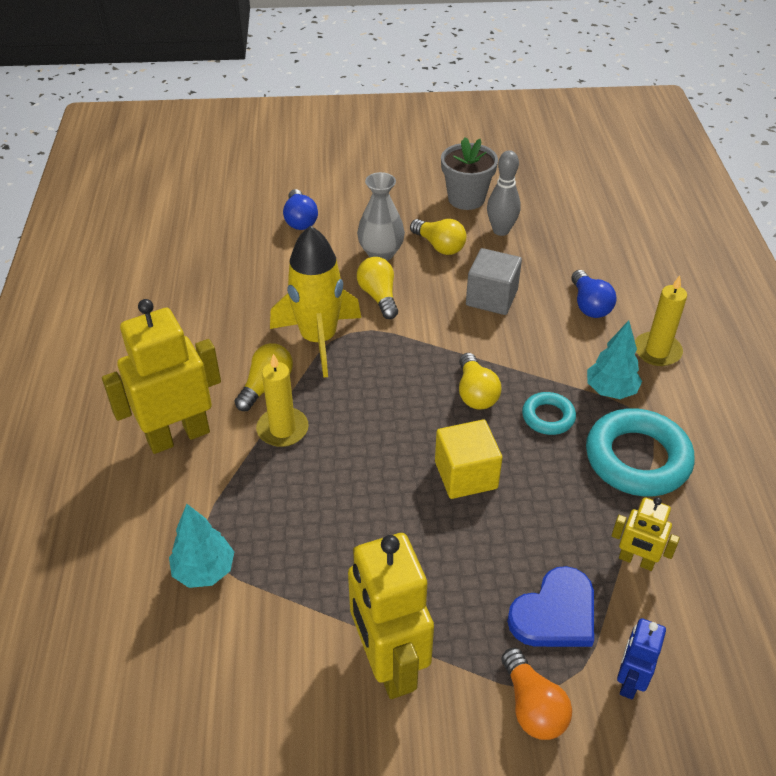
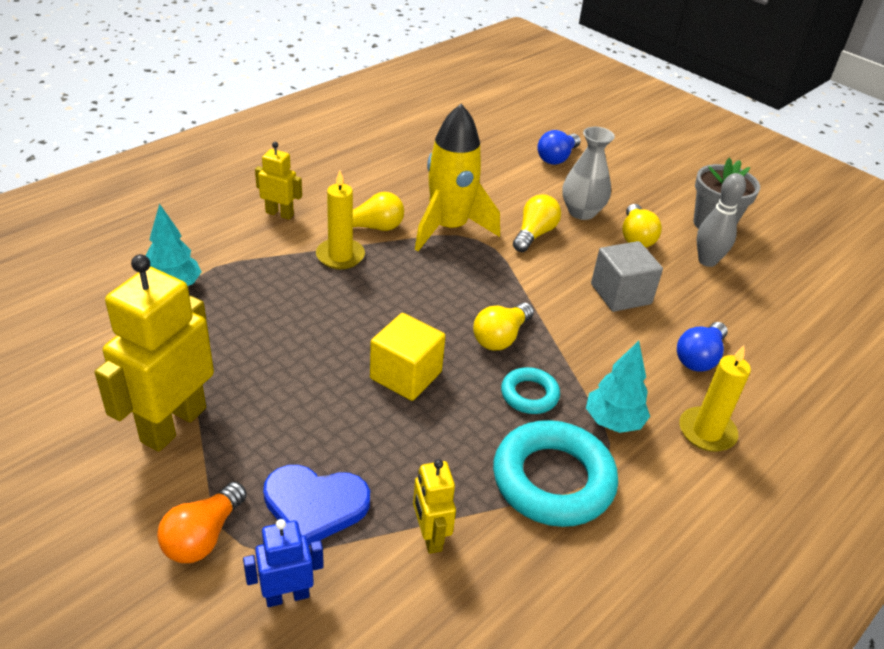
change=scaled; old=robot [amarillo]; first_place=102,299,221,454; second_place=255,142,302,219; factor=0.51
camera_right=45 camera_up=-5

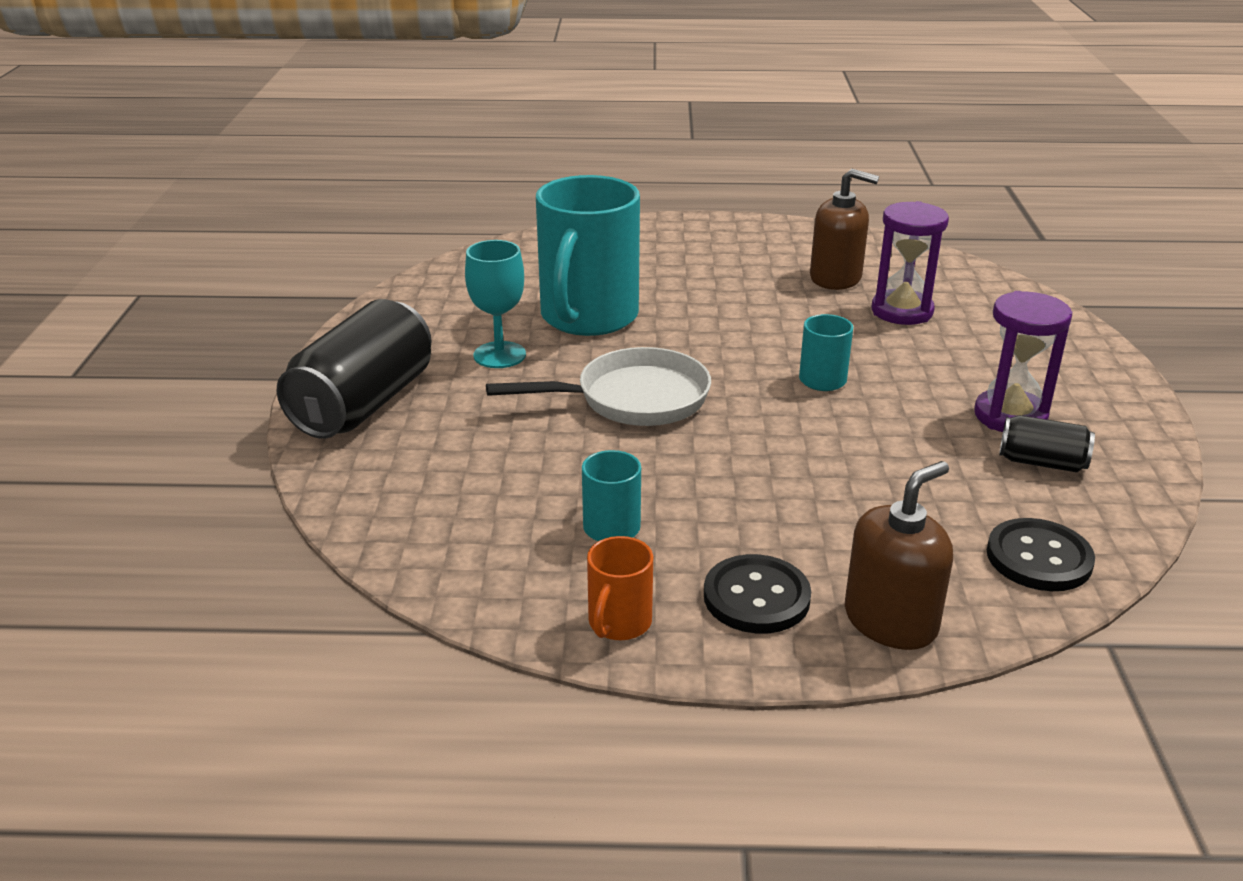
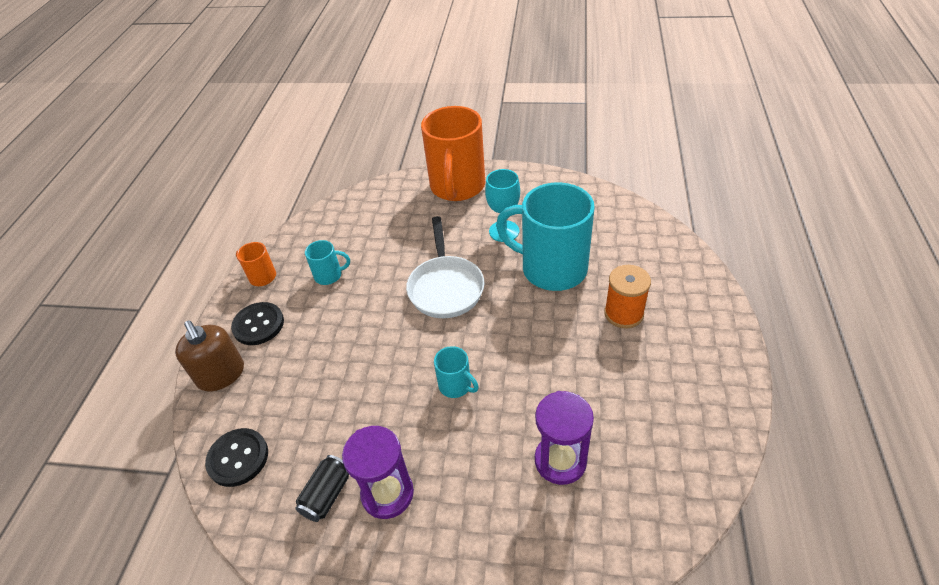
change=gone; old=dispensador de jabón [marrón]; first_place=810,169,879,290
change=new; new=carrete [naranja]; second_place=604,265,651,329
change=swapped; old=lata [negro]; new=taza [naranja]; first_place=277,299,432,439; second_place=421,106,485,201
camera_right=100 camera_up=15

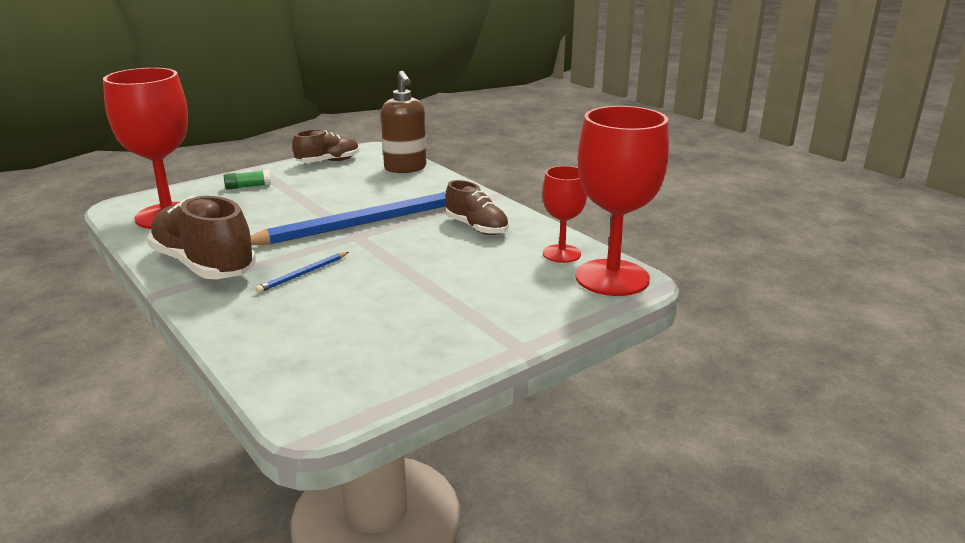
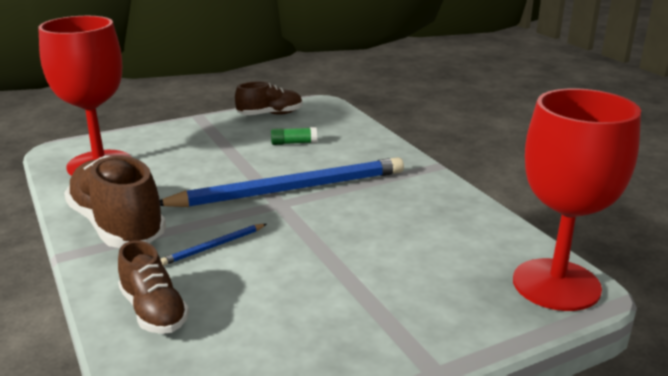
change=gone; old=dispensador de jabón [marrón]; first_place=381,71,426,173
change=gone; old=copa [rojo]; first_place=542,166,587,263
change=shifted; old=barra de pegamento [verde]; first_place=224,170,271,190; second_place=271,127,317,145
change=shifted; old=zapato [marrón]; first_place=445,180,509,235; second_place=118,240,189,334
camera_right=10 camera_up=0

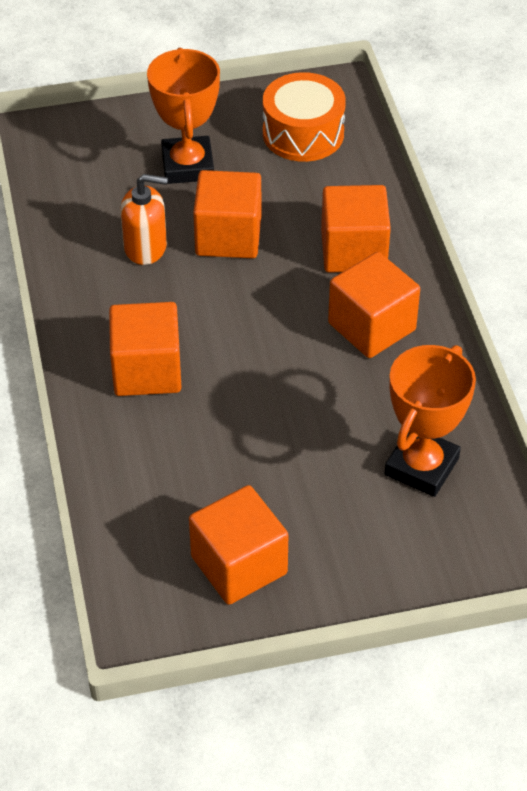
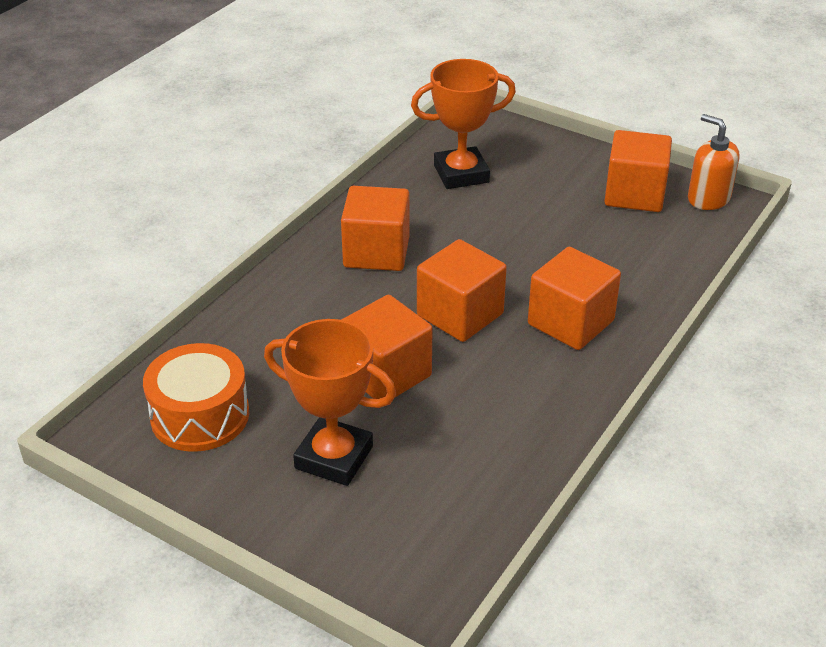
change=shifted; old=dispensador de jabón [naranja]; first_place=120,174,168,265; second_place=688,114,739,210
change=shifted; old=cubo [naranja]; first_place=321,185,391,273; second_place=417,239,507,342
change=rotated; old=trofeo [naranja]; first_place=147,48,220,184; second_place=264,319,396,486; degrees=75
camera_right=-135 camera_up=-10

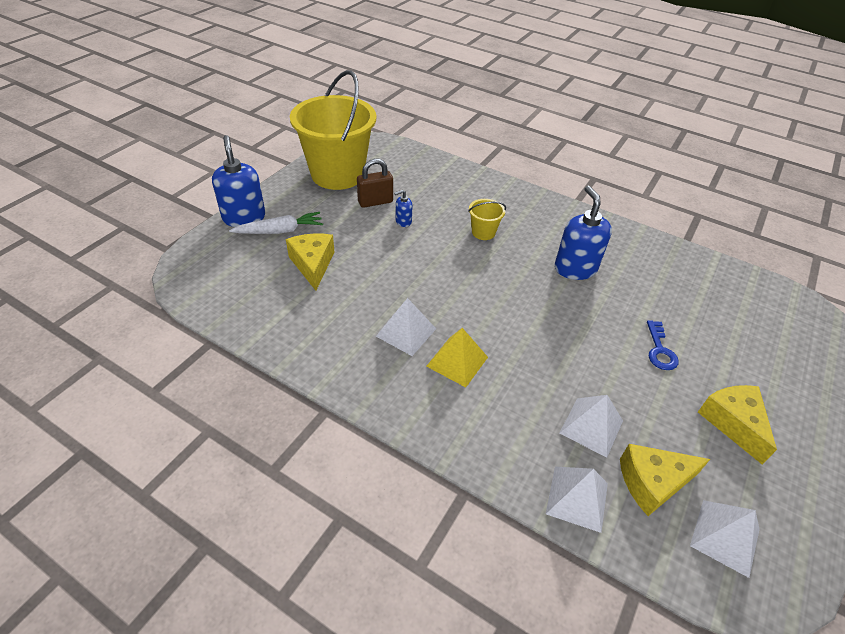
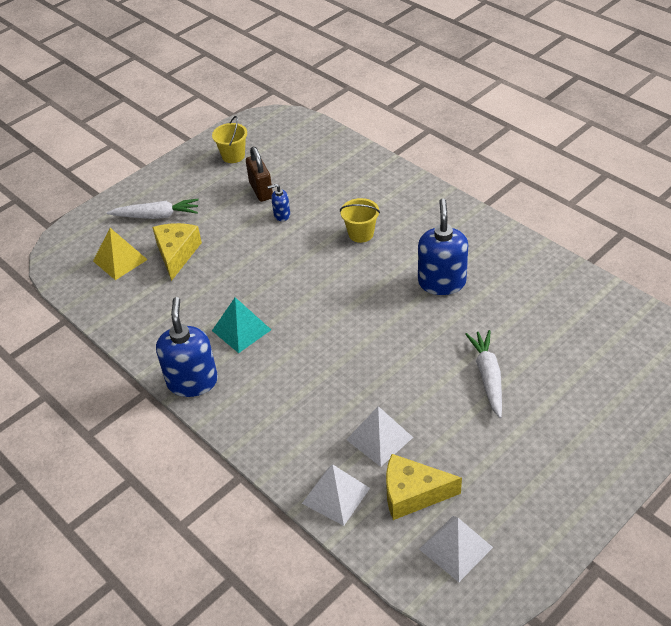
change=gone; old=queso [amarillo]; first_place=698,385,777,464
change=shifted; old=dispensador de jabón [azul]; first_place=212,135,265,227; second_place=156,297,218,397
change=shifted; old=pirámide [amarillo]; first_place=426,328,488,387; second_place=93,228,148,280
change=swapped; old=llave [azul]; new=zanahoria [blanco]; first_place=647,320,679,370; second_place=465,330,502,418
change=repainted; old=pirámide [blanco]; new=pirámide [turquesa]; first_place=376,298,436,356; second_place=212,297,271,353
change=rotated; old=candado [marrón]; first_place=357,159,393,208; second_place=246,147,273,202; degrees=75
change=scaled; old=balde [amarillo]; first_place=290,70,376,190; second_place=212,116,247,163; factor=0.41
camera_right=20 camera_up=0

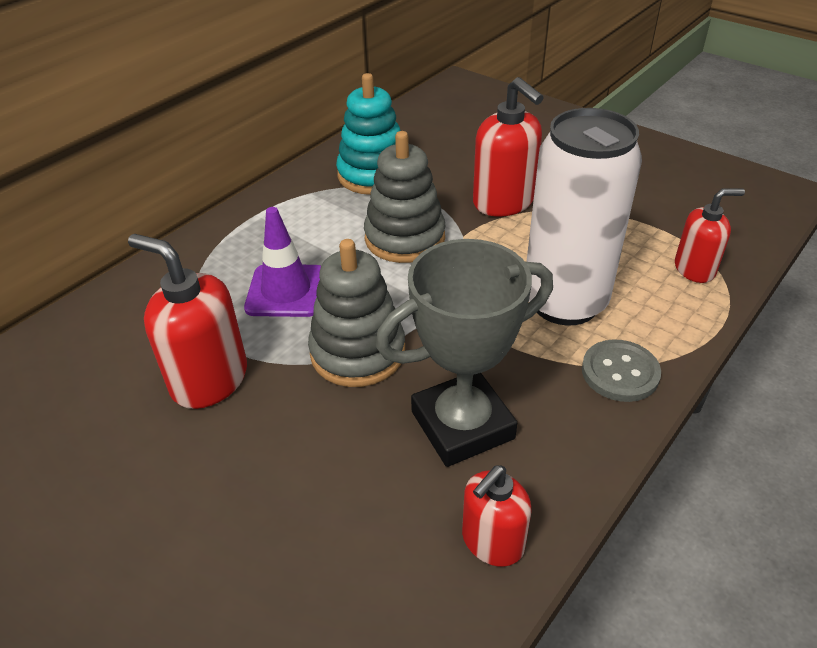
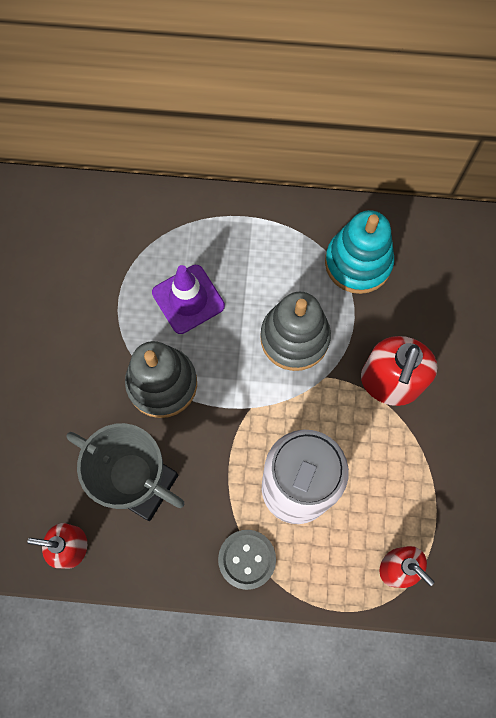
change=gone; old=dispensador de jabón [rojo]; first_place=128,234,247,409
camera_right=55 camera_up=30

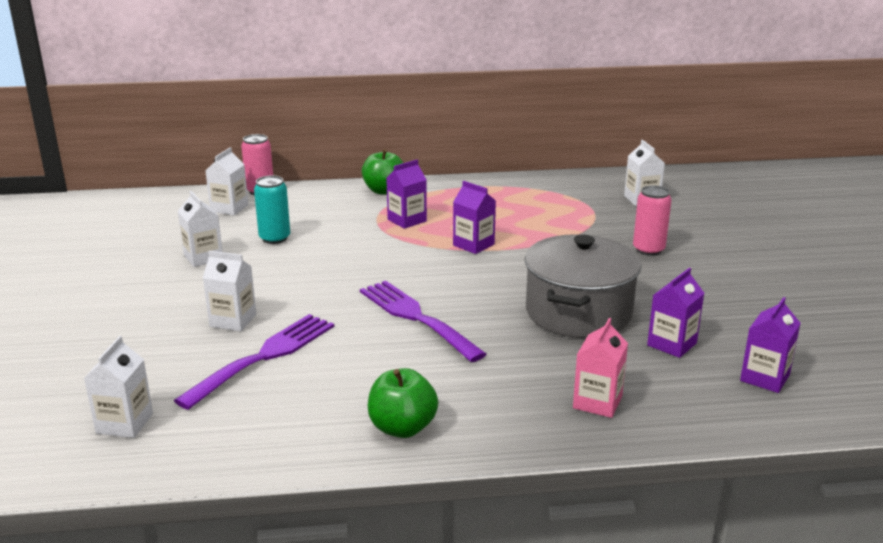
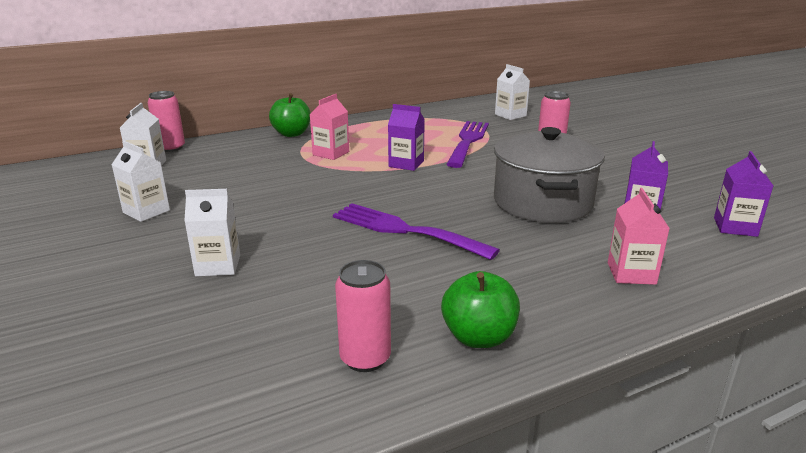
change=gone; old=cartón de leche [blanco]; first_place=84,336,153,438
change=gone; old=lata [turquesa]; first_place=254,176,290,244
change=new; new=lata [rosa]; second_place=335,260,391,372
change=shifted; old=tenedor [morado]; first_place=174,314,334,410; second_place=446,121,489,168
change=repainted; old=cartón de leche [morado]; new=cartón de leche [rosa]; first_place=386,160,427,229; second_place=310,94,349,160
camera_right=-20 camera_up=0

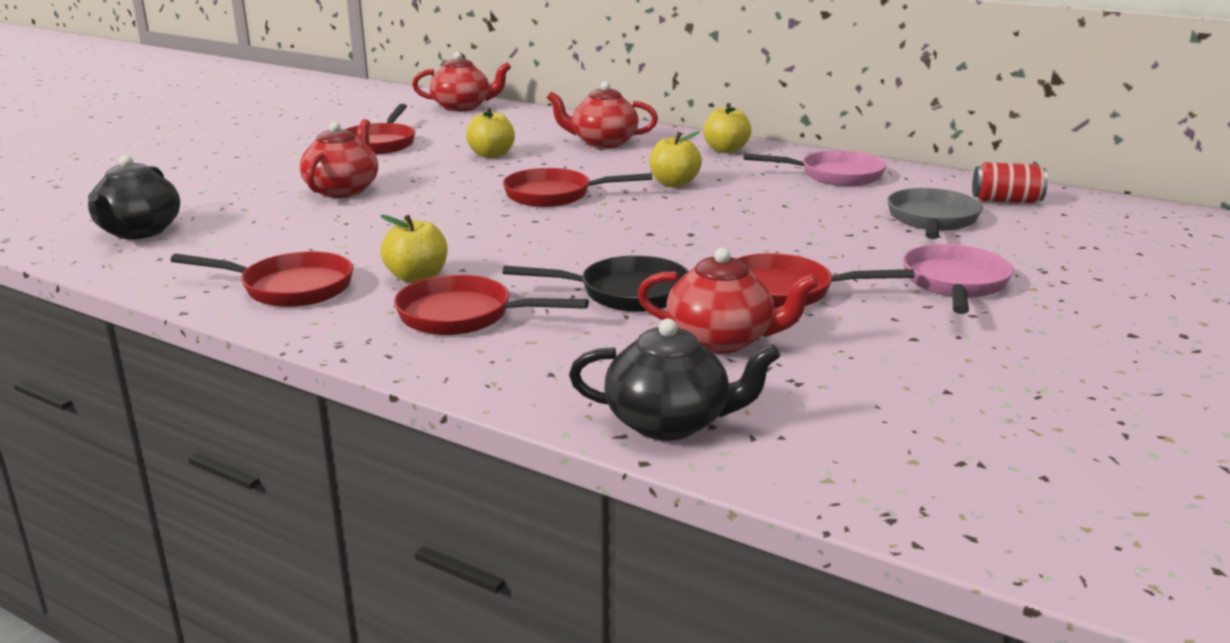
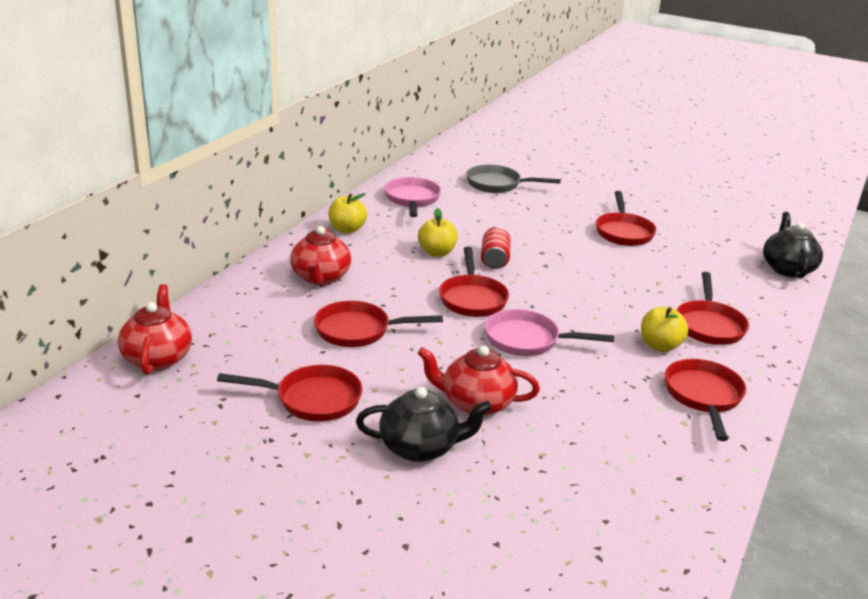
change=gone; old=sartén [negro]; first_place=503,255,689,312
change=gone; old=tetera [rojo]; first_place=637,248,819,354
change=shifted; old=tetera [negro]; first_place=88,155,180,239; second_place=356,387,492,462
change=shifted; old=sartén [rosa]; first_place=903,244,1013,314; second_place=485,309,614,356
change=shifted; old=lata [rojo]; first_place=972,162,1048,204; second_place=481,226,511,269
change=swapped; old=manzana [amarillo]; new=sartén [rojo]; first_place=466,107,515,158; second_place=314,301,443,347
camera_right=-95 camera_up=5

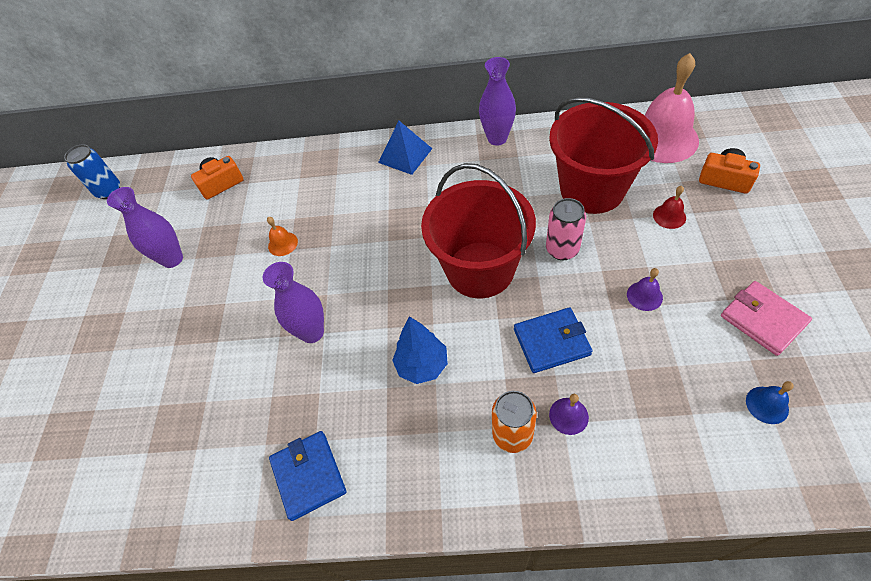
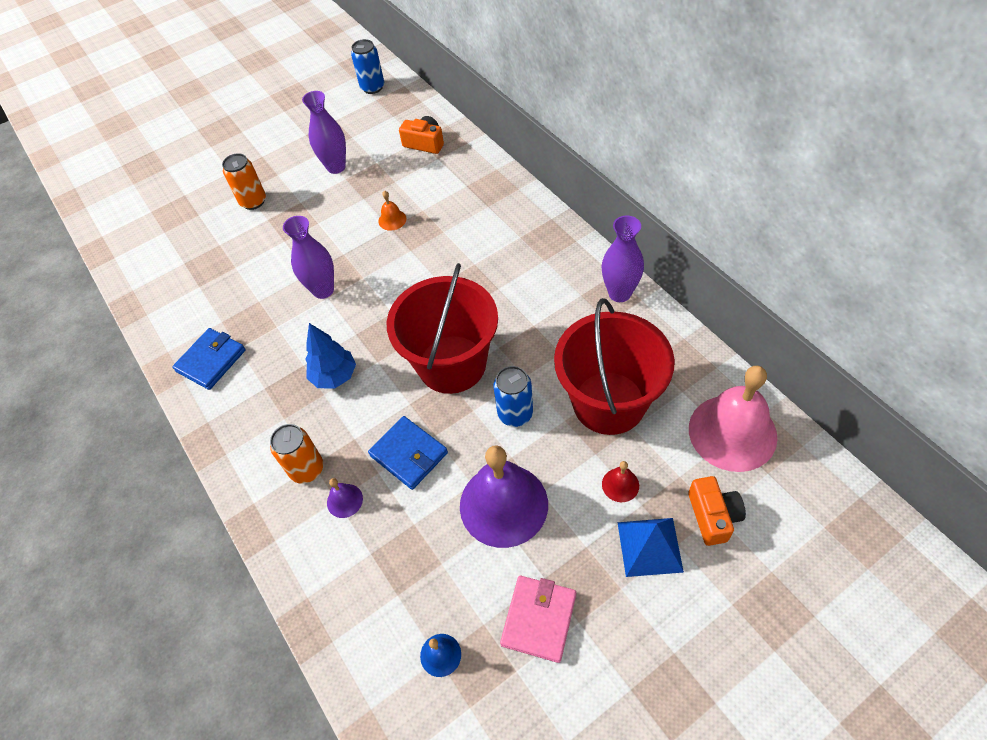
change=new; new=lata [naranja]; second_place=222,153,266,210
change=shifted; old=pirámide [azul]; first_place=378,121,432,175; second_place=617,518,684,577
change=repainted; old=lata [rosa]; new=lata [azul]; first_place=546,198,586,260; second_place=493,366,533,427
change=scaled; old=campana [morado]; first_place=627,268,663,311; second_place=460,445,548,548; factor=2.39
camera_right=55 camera_up=0

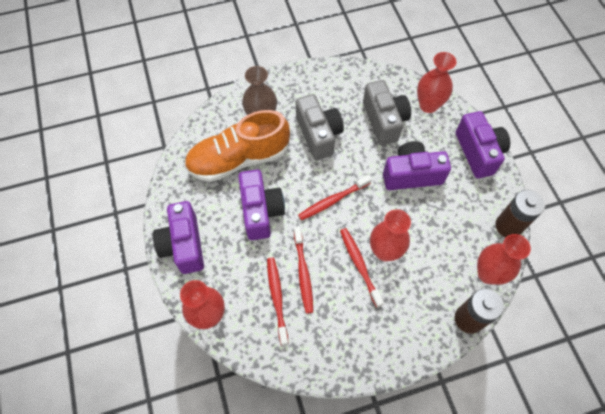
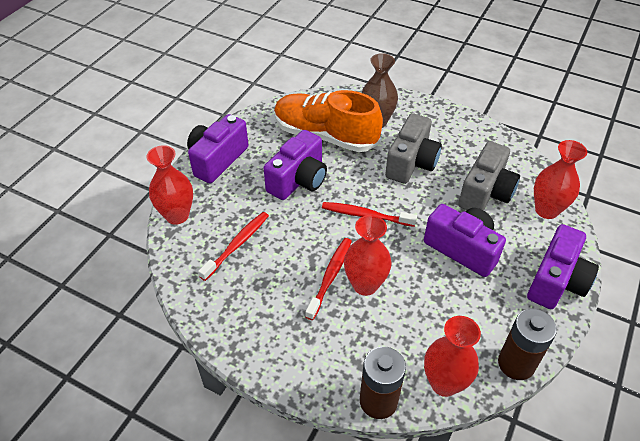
change=gone; old=cepillo de dientes [rojo]; first_place=294,227,313,314
camera_right=45 camera_up=-15

